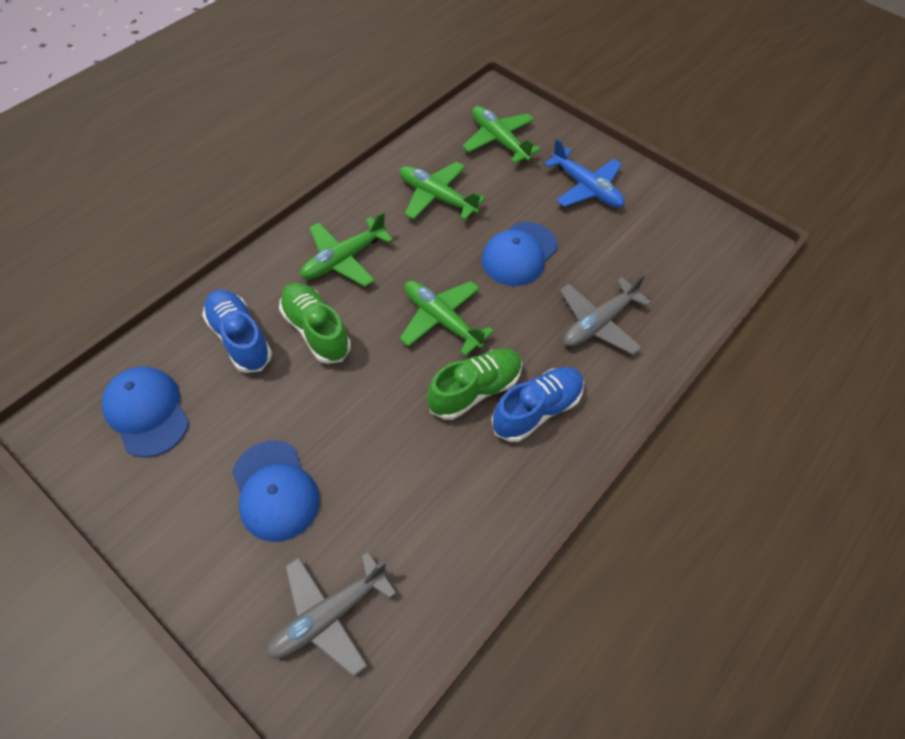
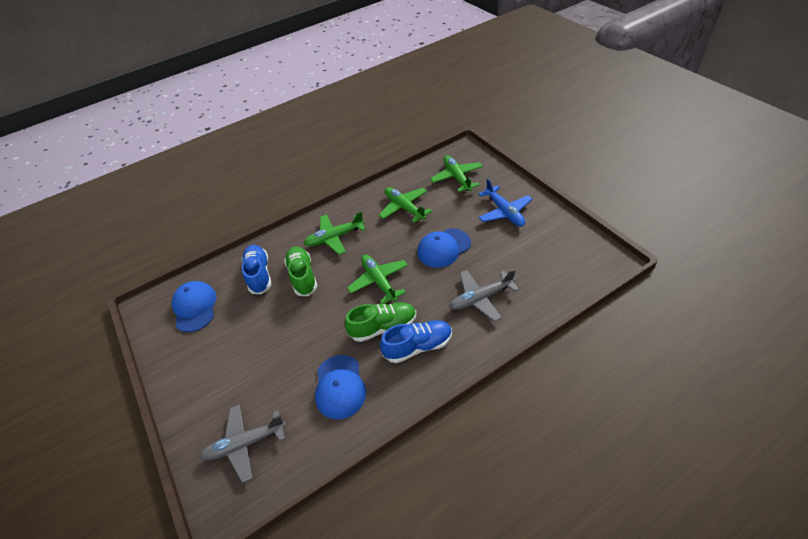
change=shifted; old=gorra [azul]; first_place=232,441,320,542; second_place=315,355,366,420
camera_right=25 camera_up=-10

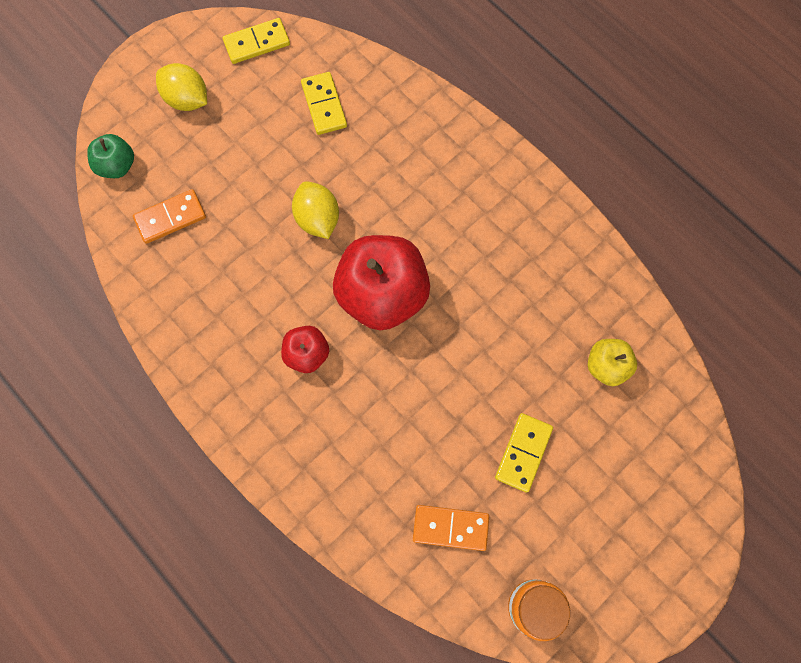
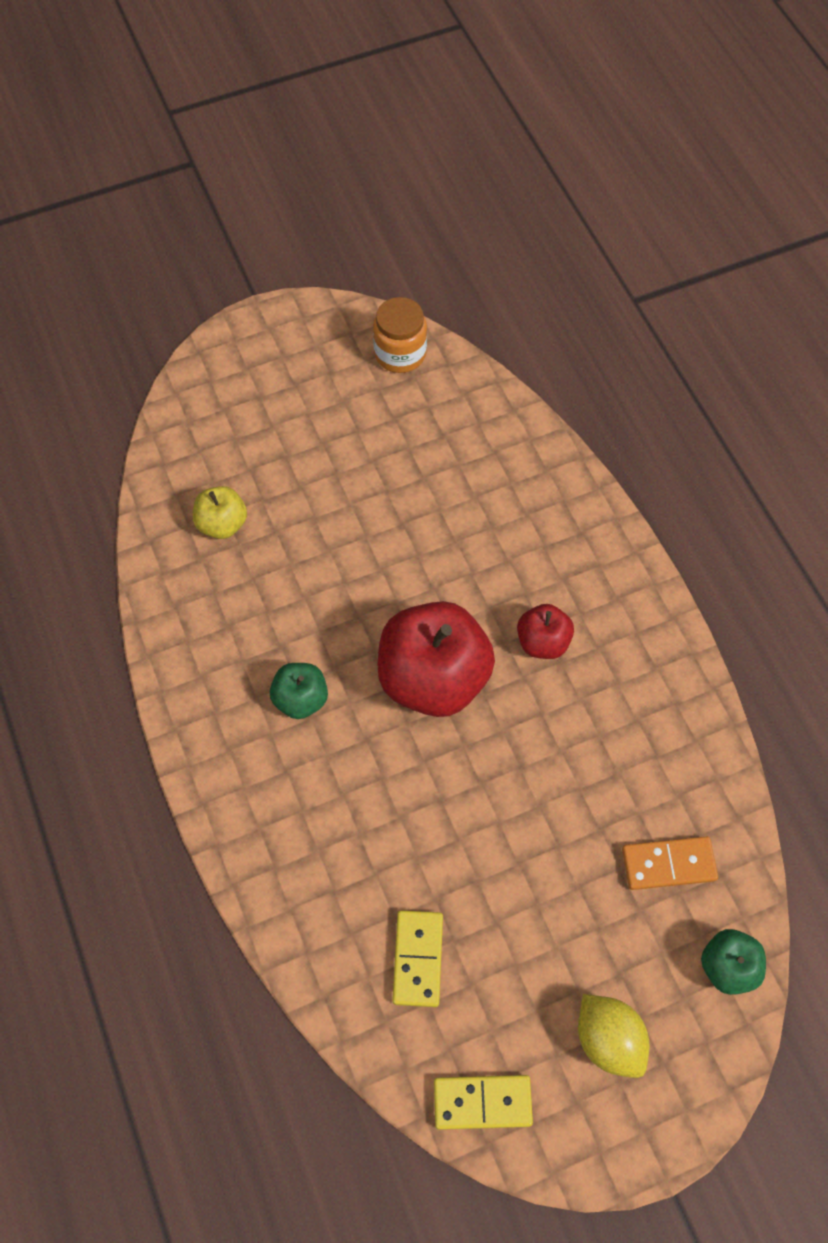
change=gone; old=limón [amarillo]; first_place=292,181,339,239
change=gone; old=ficha de dominó [naranja]; first_place=413,505,489,551
change=gone; old=ficha de dominó [amarillo]; first_place=495,413,553,493
change=new; new=manzana [verde]; second_place=270,663,328,719
camera_right=-160 camera_up=-10

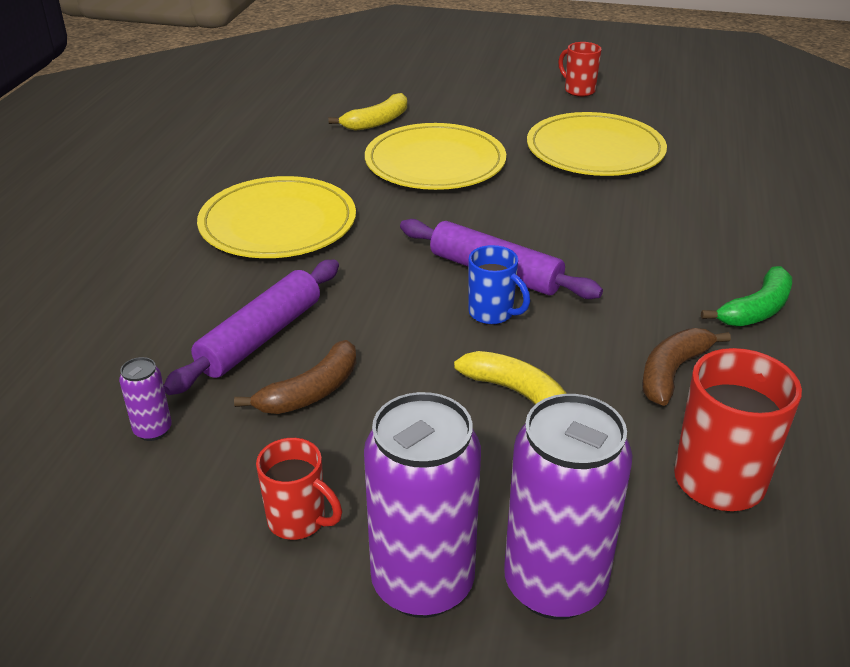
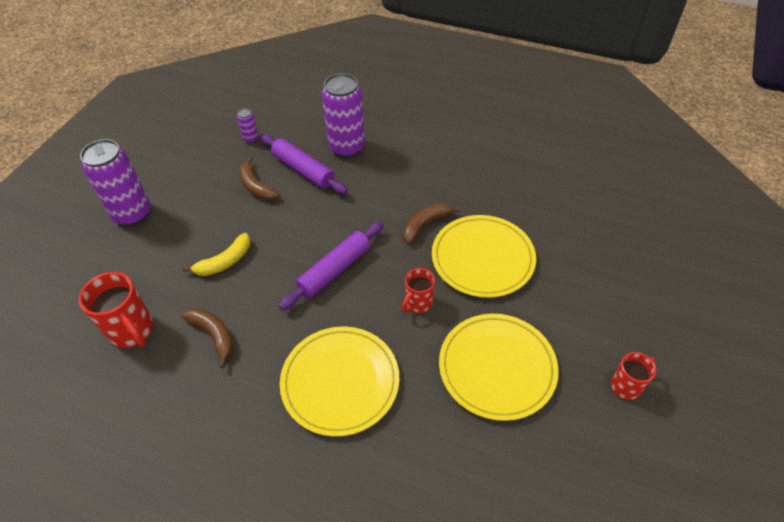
change=gone; old=plátano [amarillo]; first_place=328,93,407,131
change=gone; old=taza [azul]; first_place=469,245,530,325
change=gone; old=plátano [verde]; first_place=701,266,792,326
change=new; new=plátano [marrón]; second_place=403,203,461,244
change=shifted; old=plato [amarillo]; first_place=197,176,356,258; second_place=280,326,399,437
change=shifted; old=taza [rojo]; first_place=256,438,342,540; second_place=401,268,435,313
change=shifted; old=lata [morado]; first_place=504,394,633,620; second_place=322,73,365,158
camera_right=100 camera_up=15

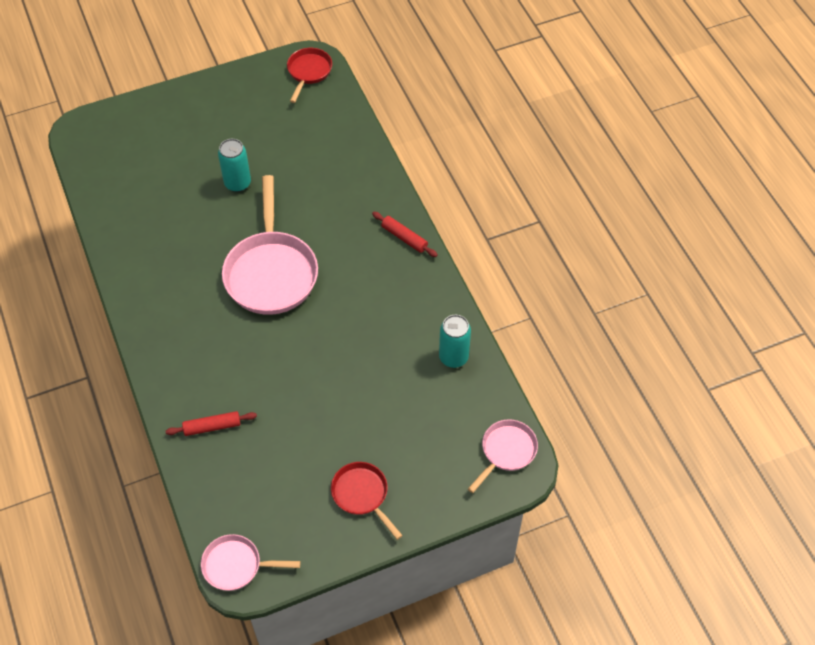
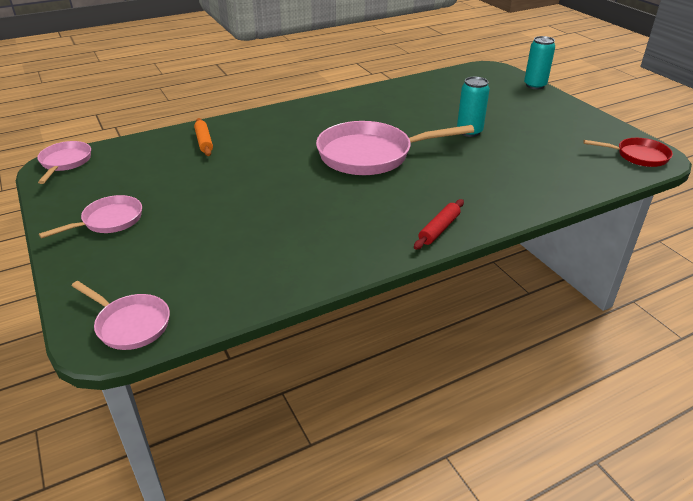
change=shifted; old=lata [turquesa]; first_place=439,315,471,368; second_place=524,36,555,89
change=repainted; old=rodillo [rojo]; new=rodillo [naranja]; first_place=166,411,257,436; second_place=194,118,213,156
change=repainted; old=sartén [rojo]; new=sartén [rosa]; first_place=331,462,403,540; second_place=39,195,142,239
camera_right=85 camera_up=-20

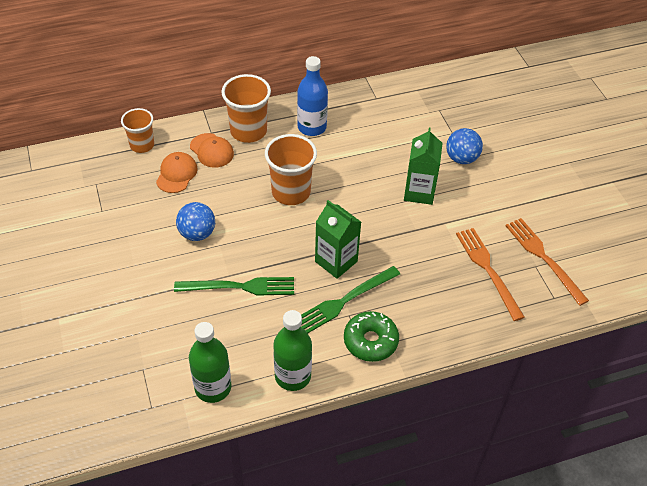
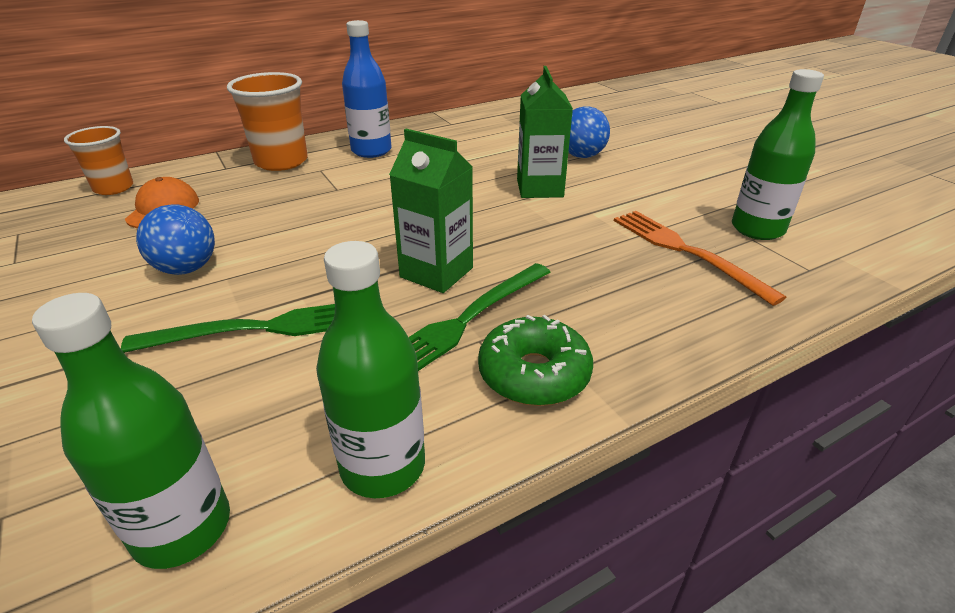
change=gone; old=gorra [naranja]; first_place=190,133,234,168
change=gone; old=vaso [naranja]; first_place=265,134,317,205
change=swapped; old=tenedor [naranja]; new=botella [verde]; first_place=505,218,589,306; second_place=732,69,824,240
camera_right=-10 camera_up=-15

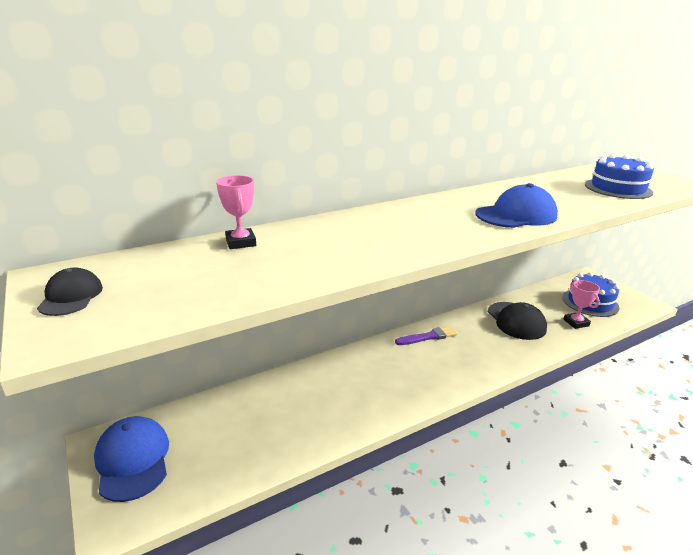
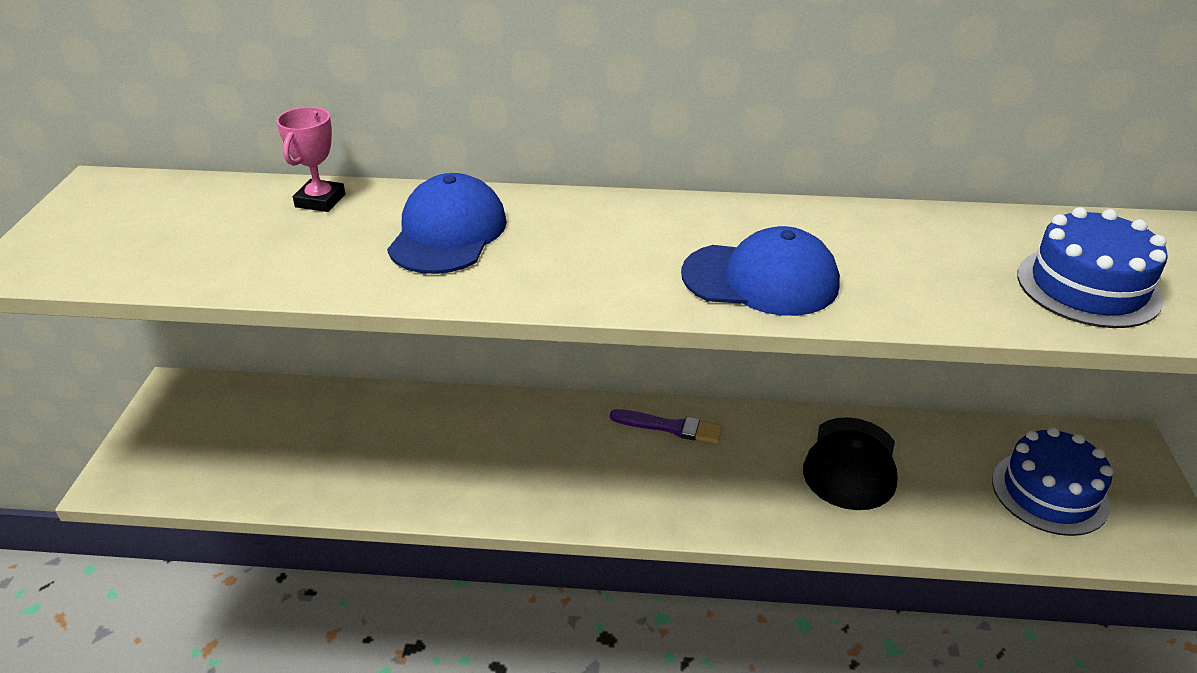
change=gone; old=gorra [negro]; first_place=37,267,103,316
change=gone; old=trofeo [rosa]; first_place=563,280,600,329
change=shifted; old=gorra [azul]; first_place=94,416,169,502; second_place=387,173,507,274
camera_right=35 camera_up=10

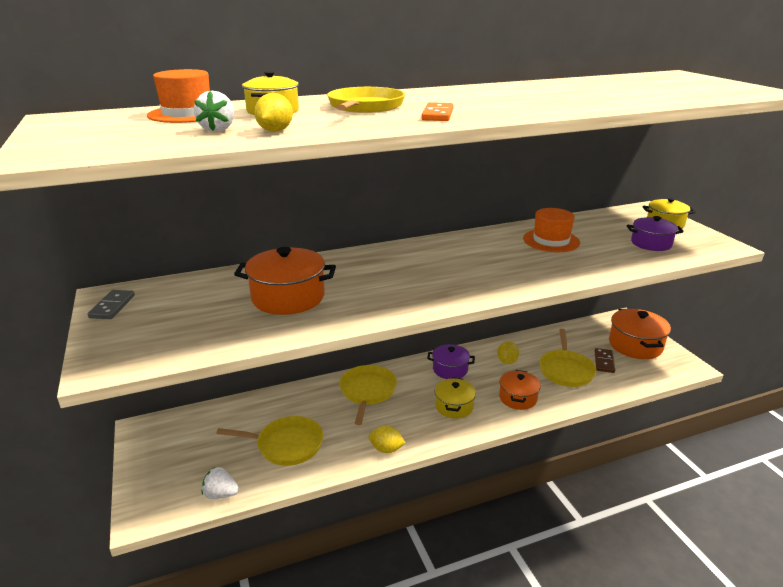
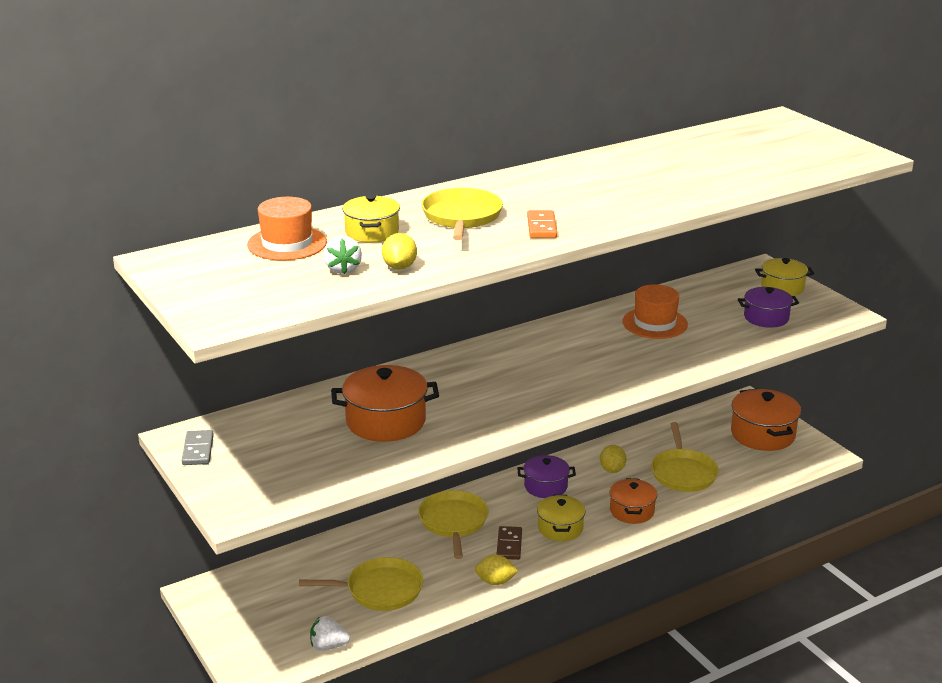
change=shifted; old=ficha de dominó [marrón]; first_place=595,348,615,373; second_place=496,526,522,560
camera_right=-10 camera_up=0

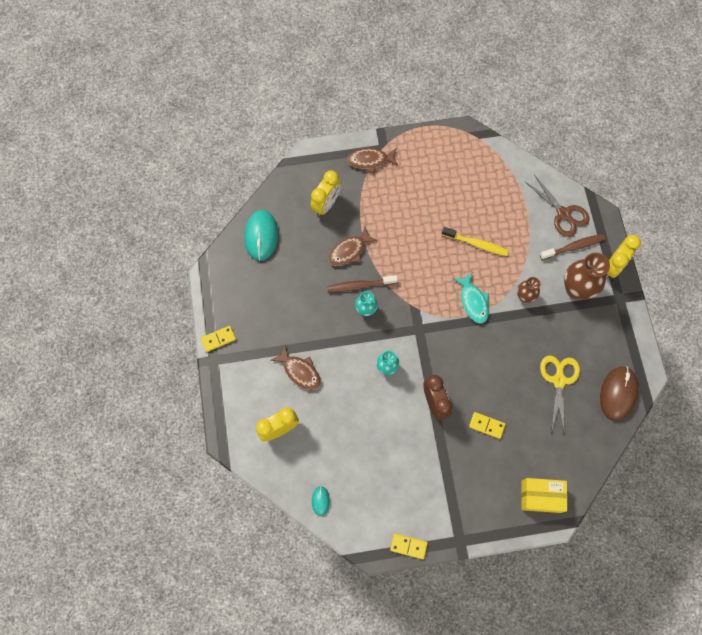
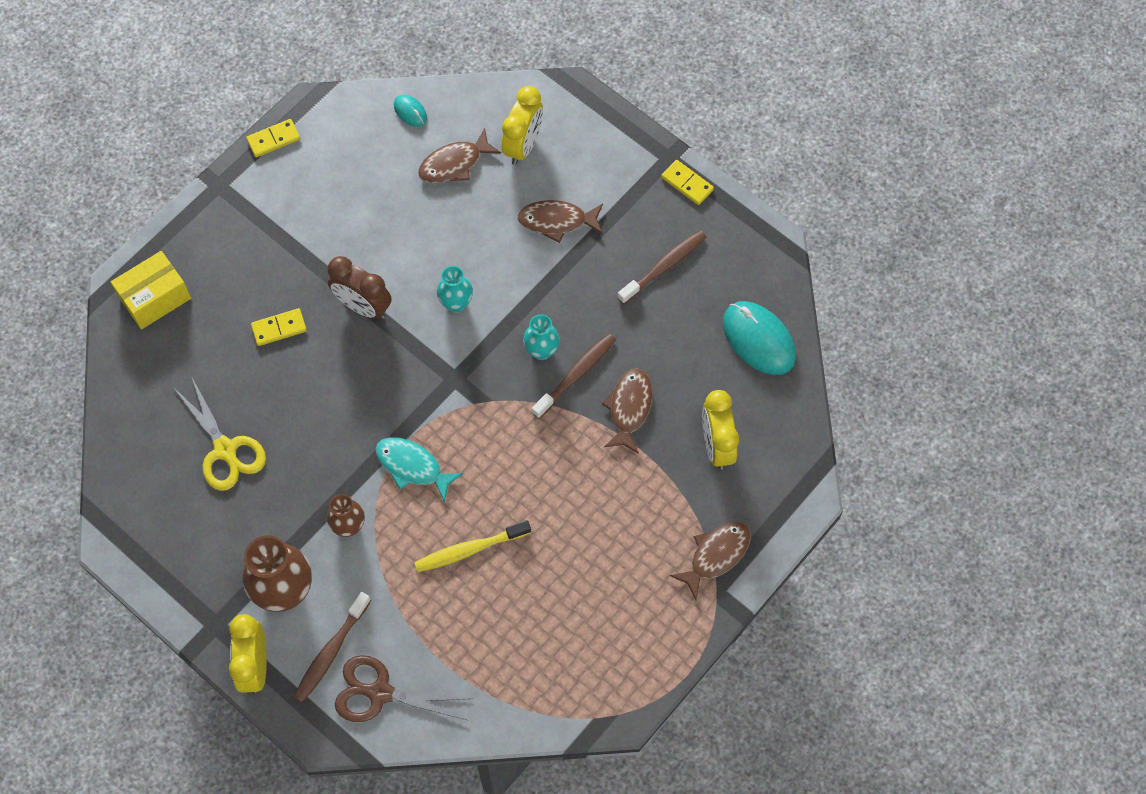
change=gone; old=ratón [marrón]; first_place=600,366,639,422
change=new; new=pez [marrón]; second_place=418,128,501,183
change=new; new=cepillo de dientes [marrón]; second_place=617,230,706,304
change=rotated; old=ficha de dominó [amarillo]; first_place=201,326,236,352; second_place=661,160,714,205; degrees=-75
camera_right=140 camera_up=-5

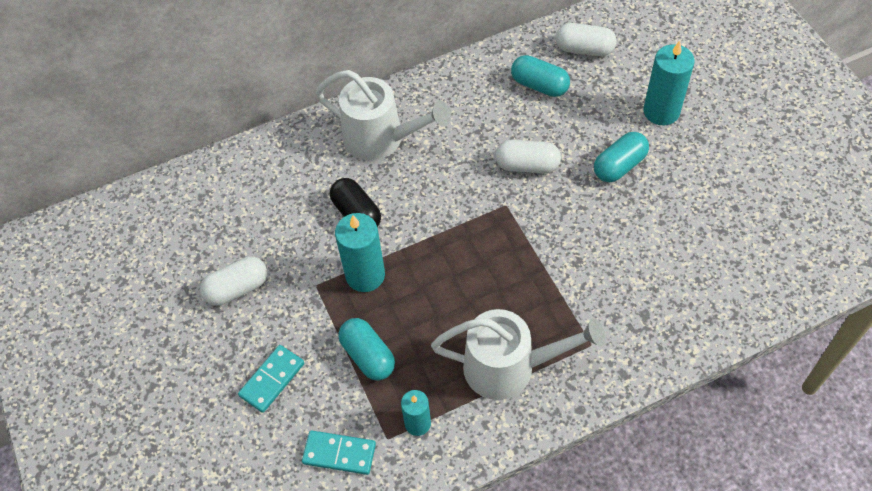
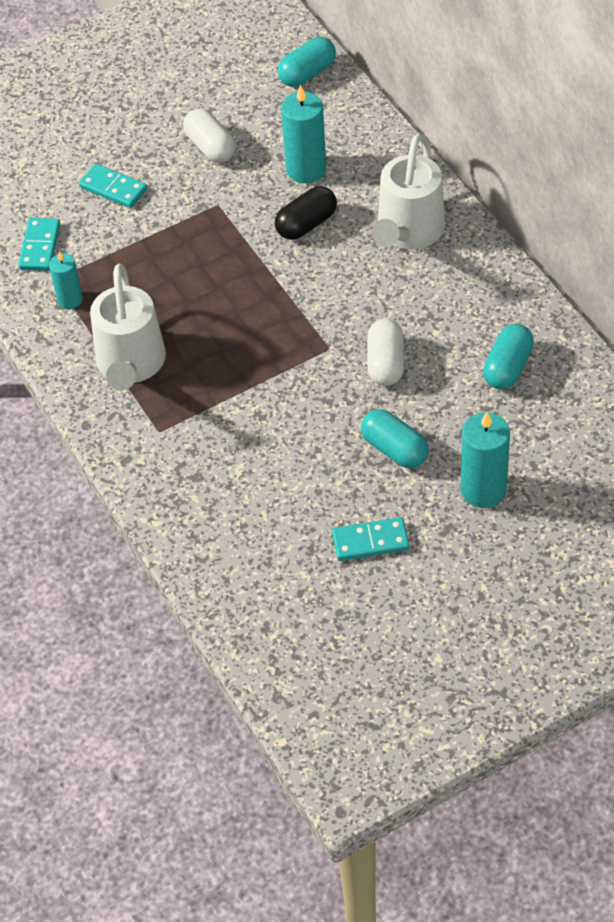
change=gone; old=cápsula [blanco]; first_place=556,23,616,56
change=new; new=ficha de dominó [turquesa]; second_place=332,517,410,561
change=shifted; old=vela [turquesa]; first_place=335,213,385,292; second_place=281,85,326,183
change=shifted; old=cápsula [turquesa]; first_place=338,318,395,380; second_place=278,37,336,87
camera_right=85 camera_up=-5

